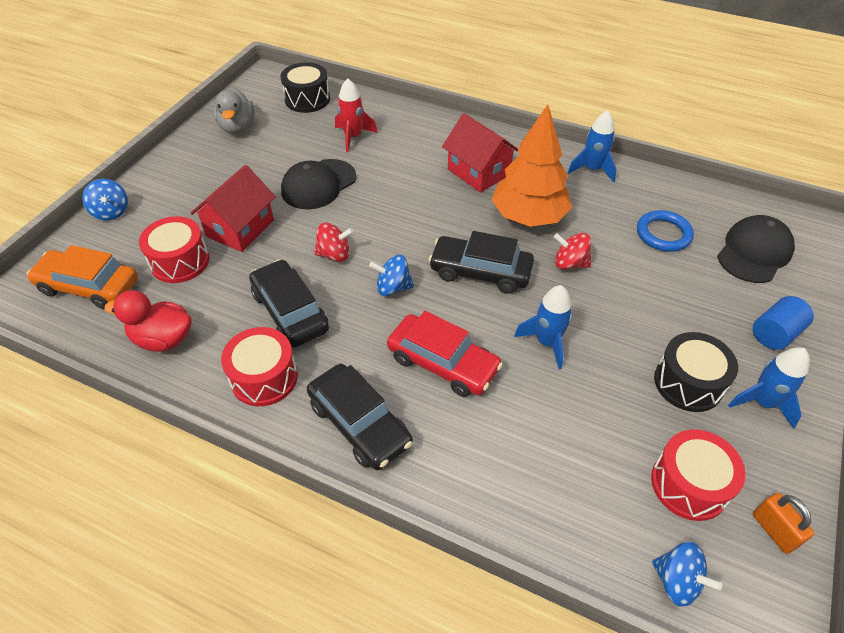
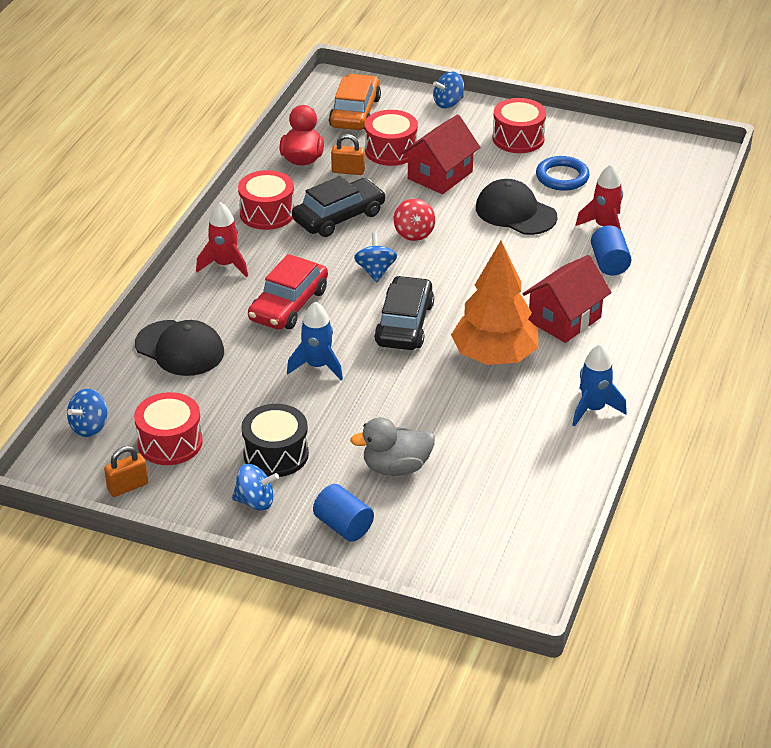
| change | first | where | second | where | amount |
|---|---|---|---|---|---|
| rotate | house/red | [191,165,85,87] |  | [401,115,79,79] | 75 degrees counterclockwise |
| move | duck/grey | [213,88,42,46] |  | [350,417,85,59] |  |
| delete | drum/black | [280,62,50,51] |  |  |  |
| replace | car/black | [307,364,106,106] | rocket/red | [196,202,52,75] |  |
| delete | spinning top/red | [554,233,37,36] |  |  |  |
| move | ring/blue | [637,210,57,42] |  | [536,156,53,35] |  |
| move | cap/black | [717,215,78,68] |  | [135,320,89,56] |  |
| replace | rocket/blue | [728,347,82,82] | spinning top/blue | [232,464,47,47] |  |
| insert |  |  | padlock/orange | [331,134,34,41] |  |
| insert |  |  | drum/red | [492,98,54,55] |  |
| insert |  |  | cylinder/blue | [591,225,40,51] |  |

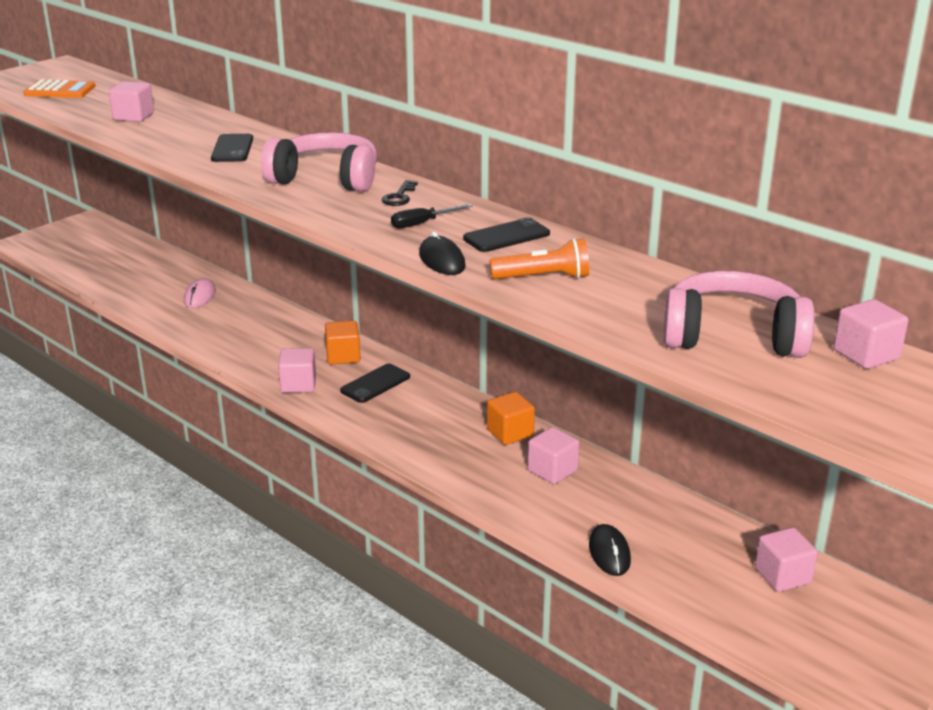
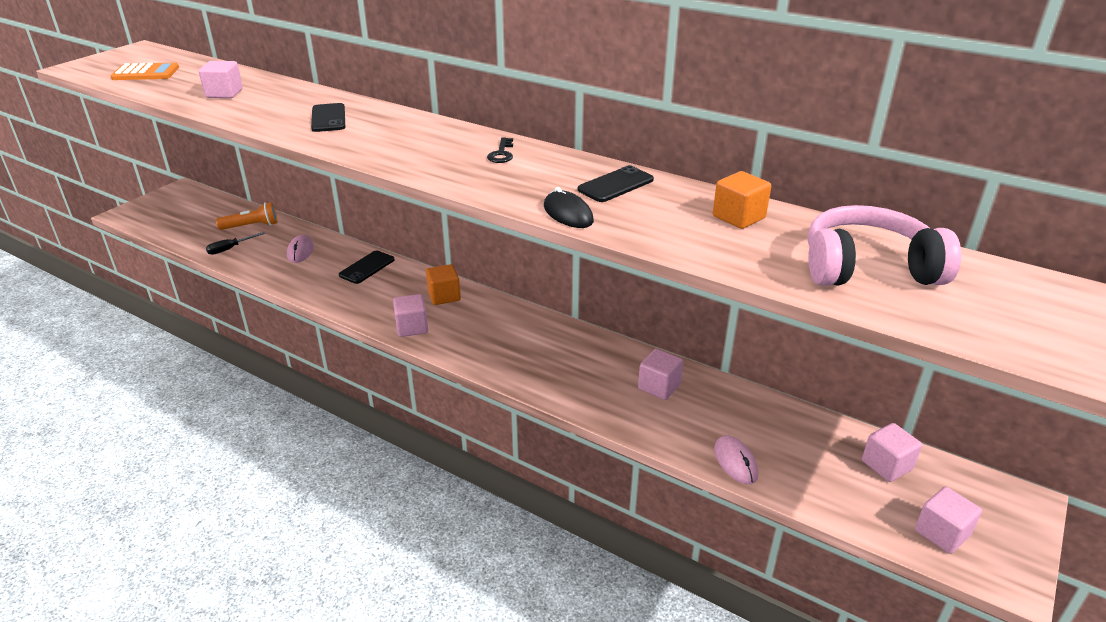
| change | first | where | second | where | amount |
|---|---|---|---|---|---|
| delete | headphones/pink | [261,132,116,60] |  |  |  |
| move | phone/black | [340,364,70,39] |  | [339,251,56,33] |  |
| move | screwdriver/black | [391,204,82,24] |  | [206,232,59,23] |  |
| move | cube/orange | [487,392,48,53] |  | [713,171,58,58] |  |
| move | flashlight/orange | [489,238,100,41] |  | [216,202,62,28] |  |
| recolor | mouse/black | [589,524,42,52] | mouse/pink | [714,435,44,49] |  |
| move | cube/pink | [833,299,75,70] |  | [915,487,67,67] |  |

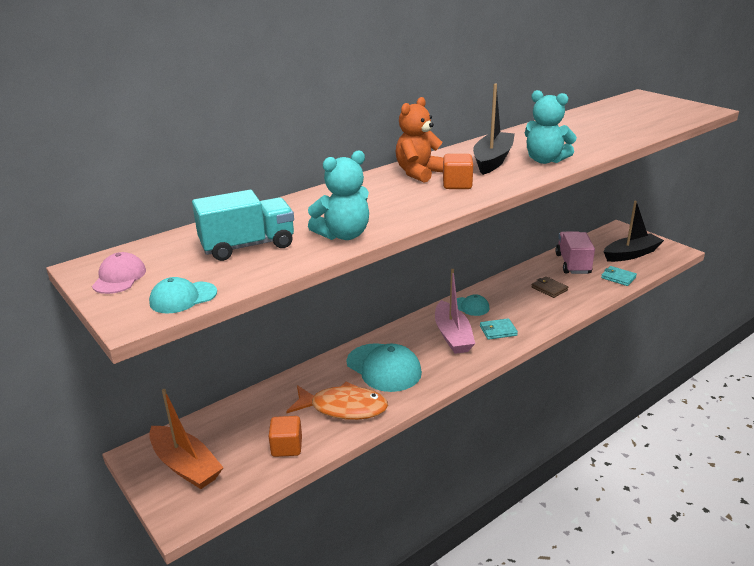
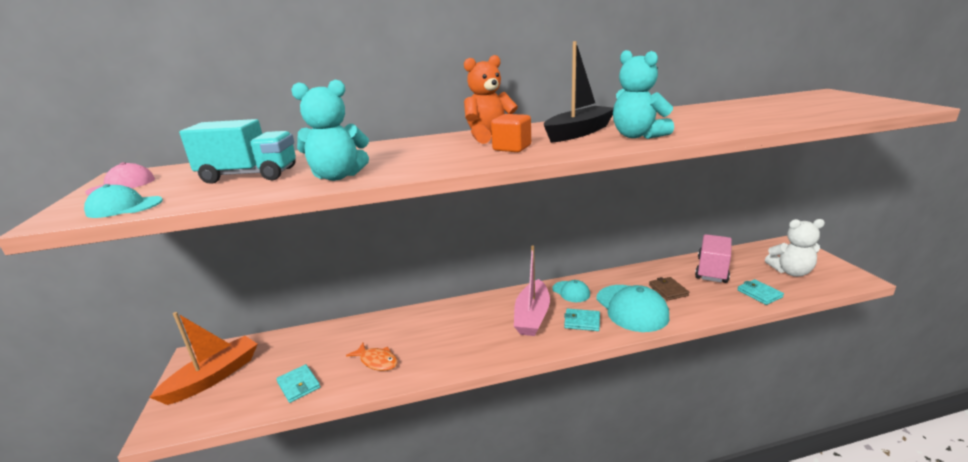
| change | first | where | second | where | amount |
|---|---|---|---|---|---|
| rotate | boat/orange | [149,389,75,100] |  | [149,312,109,93] | 120 degrees counterclockwise |
| replace | cube/orange | [269,416,33,41] | wallet/turquoise | [276,364,44,39] |  |
| resize | fish/orange | [286,382,102,38] |  | [346,343,52,28] | x0.58 |
| move | cap/turquoise | [347,343,75,49] |  | [596,285,73,47] |  |
| replace | boat/black | [604,201,60,61] | teddy bear/white | [765,219,60,58] |  |

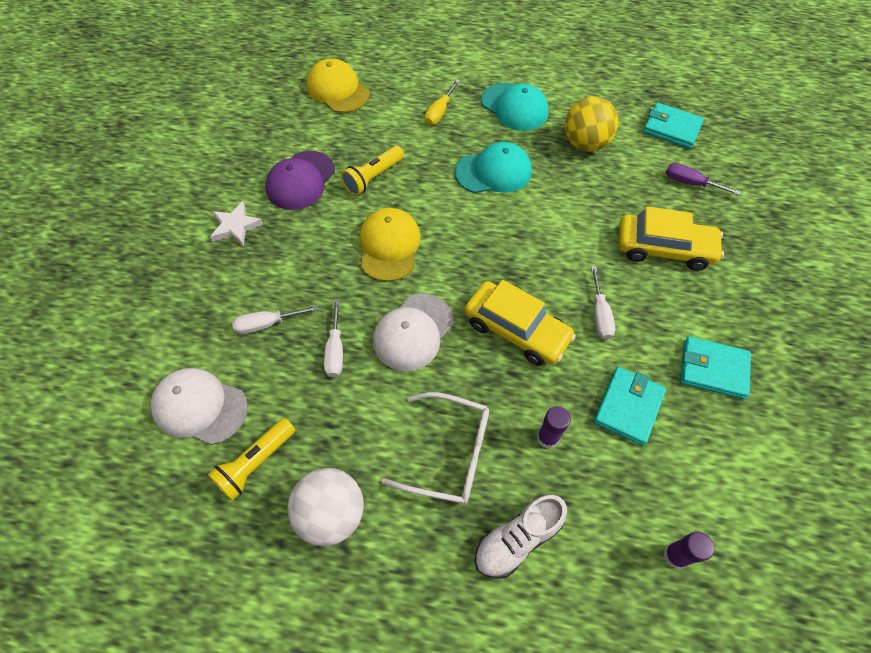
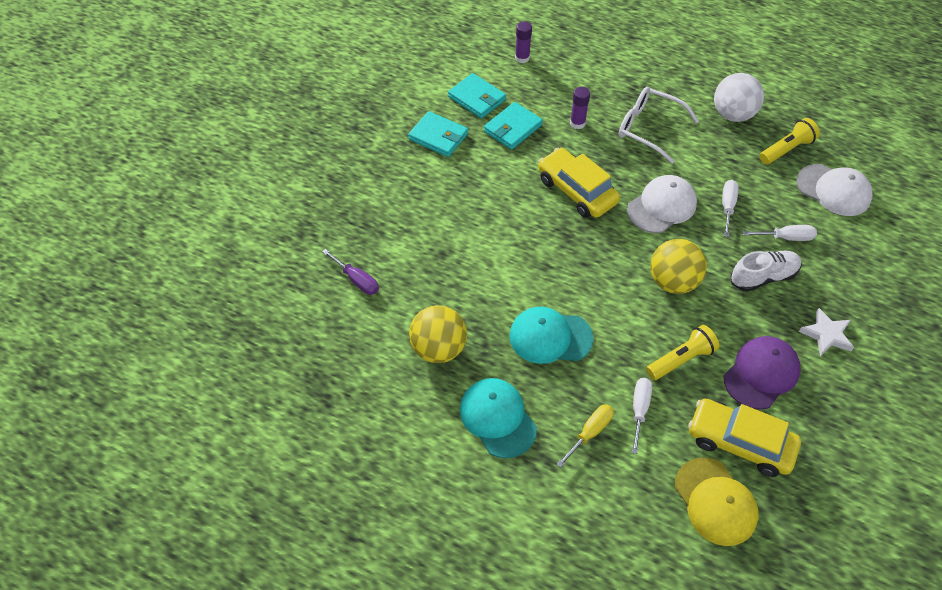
| change | first | where | second | where | amount |
|---|---|---|---|---|---|
| replace | cap/yellow | [360,208,61,74] | ball/yellow | [650,239,57,55] |  |
| move | shoe/white | [474,495,93,84] |  | [731,251,71,41] |  |
| move | screwdriver/white | [591,266,24,74] |  | [632,378,20,76] |  |
| move | car/yellow | [618,206,106,65] |  | [688,399,113,78] |  |
| move | wallet/turquoise | [643,102,61,47] |  | [448,73,58,46] |  |

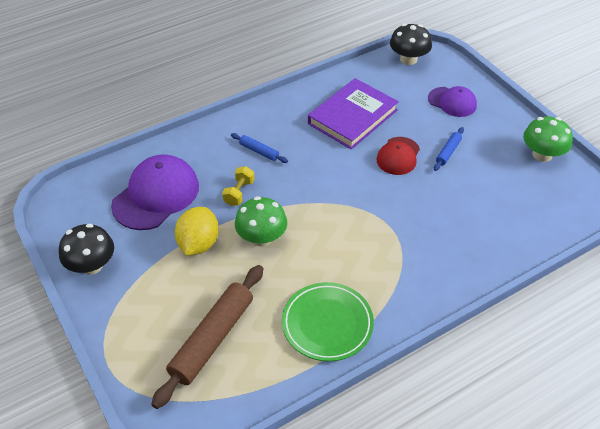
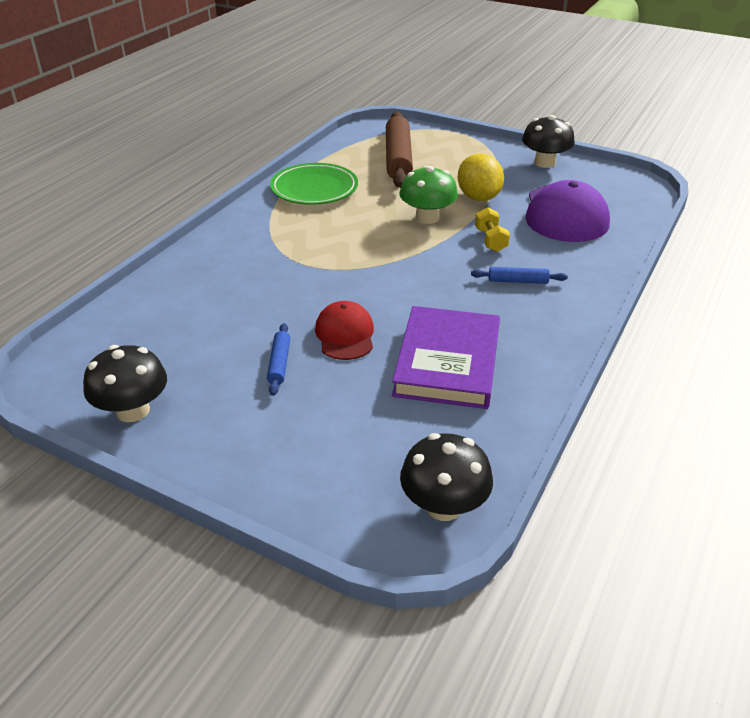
| change | first | where | second | where | amount |
|---|---|---|---|---|---|
| delete | cap/purple | [428,86,49,31] |  |  |  |
| recolor | mushroom/green | [523,116,50,46] | mushroom/black | [83,345,84,77] |  |

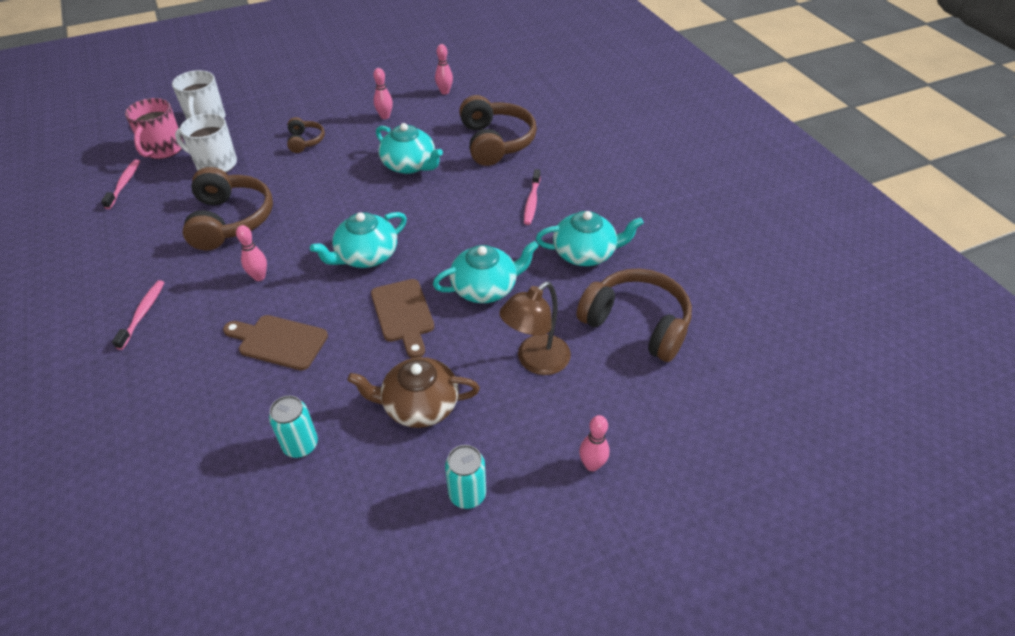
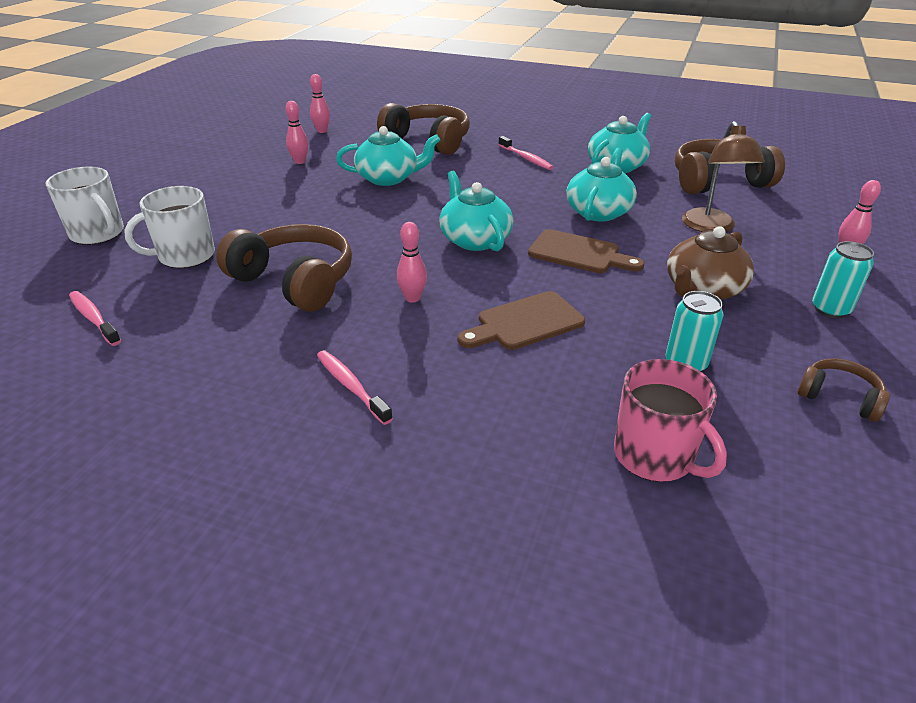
| change | first | where | second | where | amount |
|---|---|---|---|---|---|
| move | mug/pink | [125,98,58,61] |  | [614,359,113,123] |  |
| move | headphones/brown | [287,117,38,36] |  | [798,358,92,64] |  |
| rotate | teapot/turquoise | [310,212,97,56] |  | [439,171,74,80] | 150 degrees clockwise |

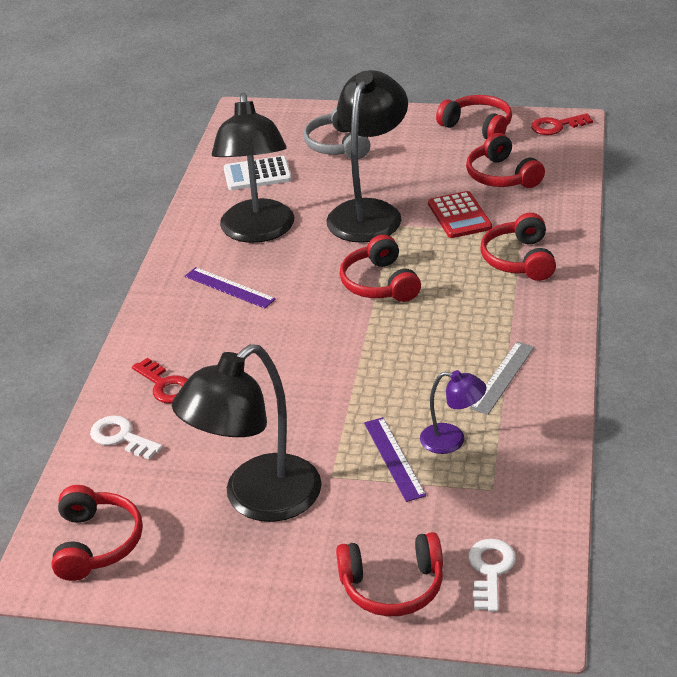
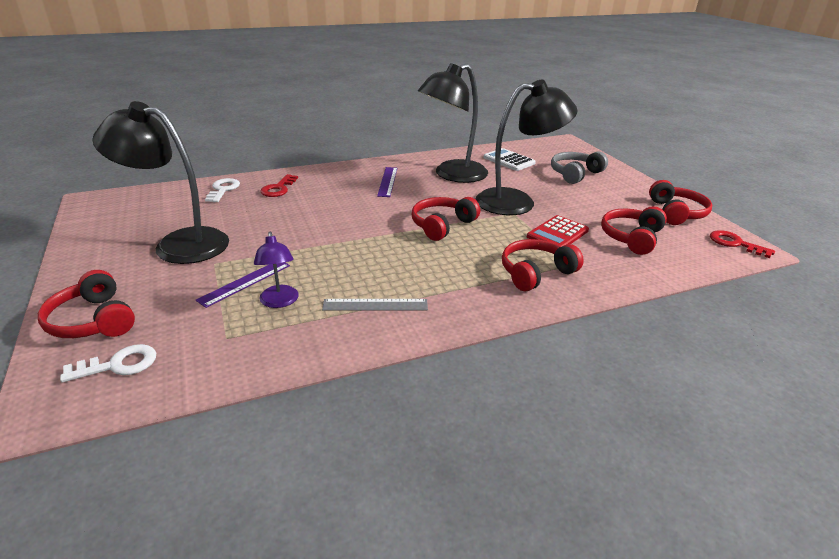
| change | first | where | second | where | amount |
|---|---|---|---|---|---|
| delete | headphones/red | [52,485,91,96] |  |  |  |

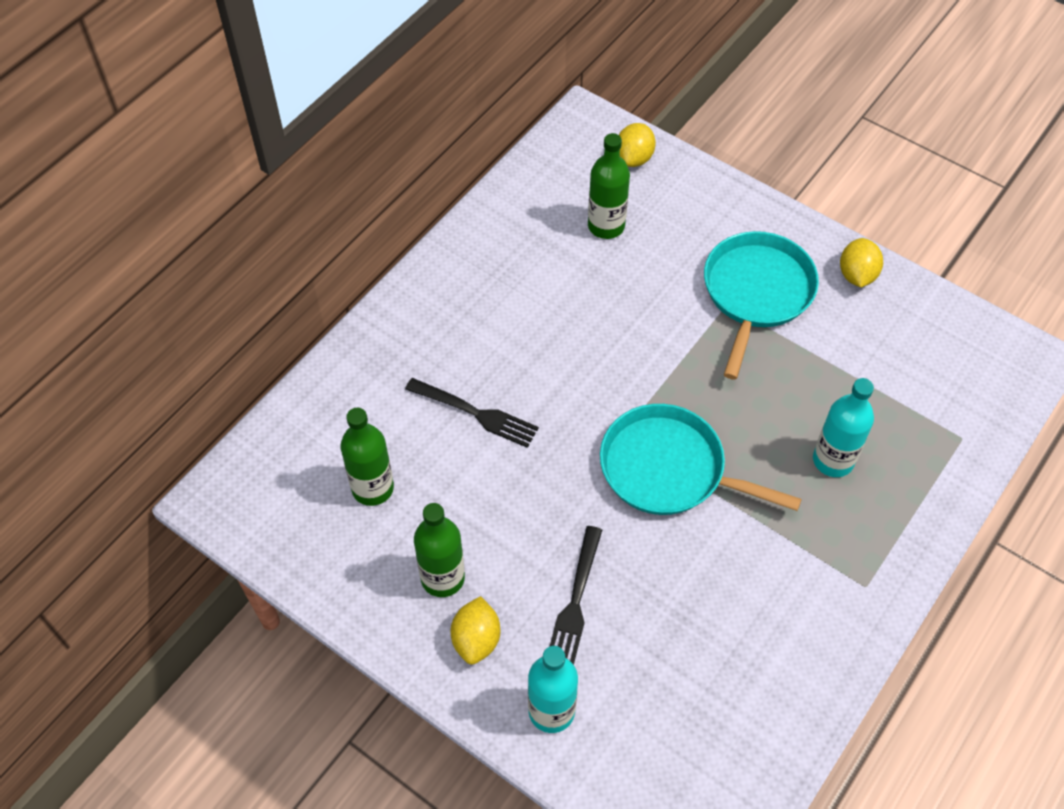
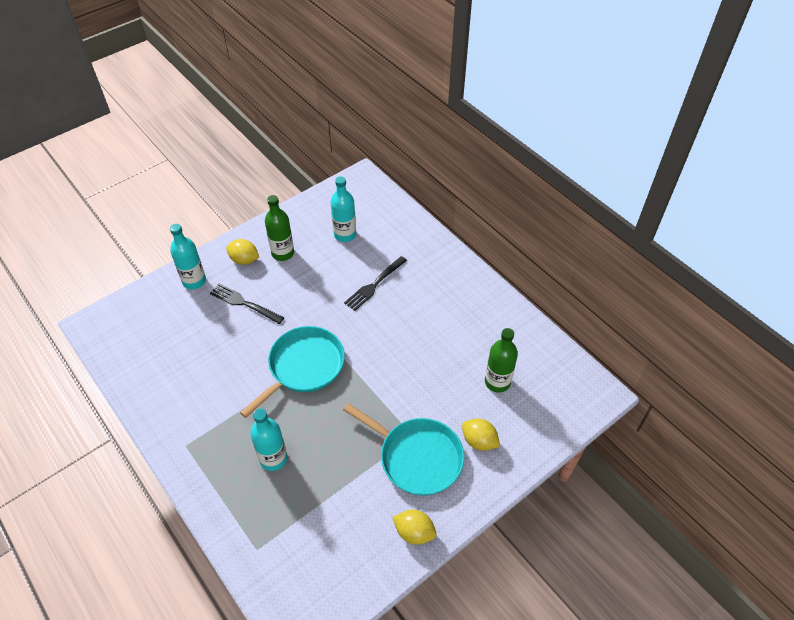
| change | first | where | second | where | amount |
|---|---|---|---|---|---|
| recolor | bottle/green | [341,408,53,98] | bottle/turquoise | [331,176,25,66] |  |
| move | lemon/yellow | [619,123,37,44] |  | [462,419,38,32] |  |

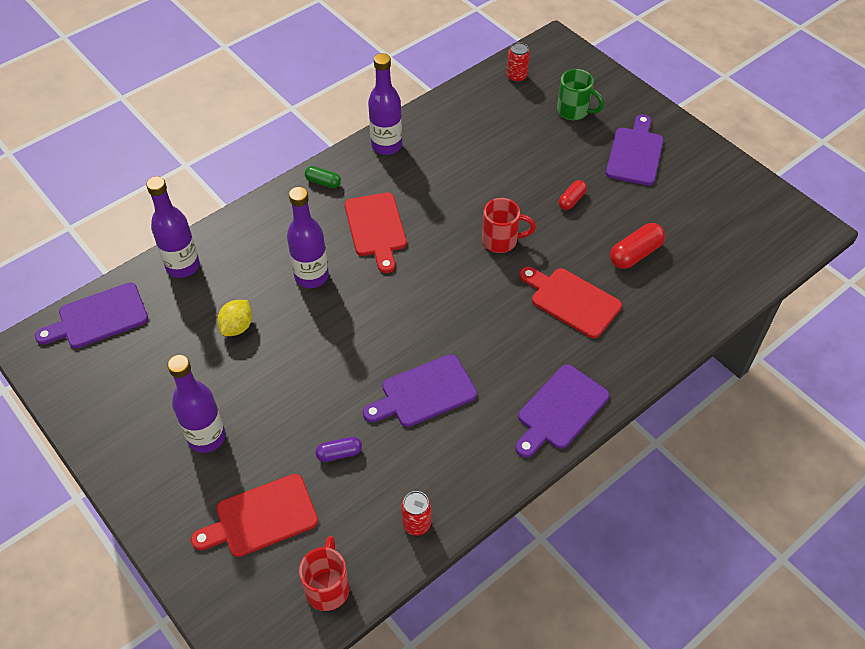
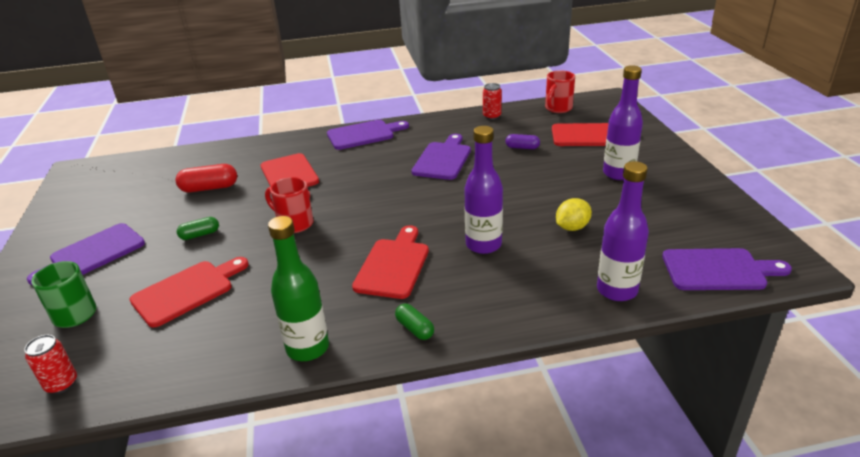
| change | first | where | second | where | amount |
|---|---|---|---|---|---|
| rotate | cutting board/purple | [363,354,114,73] |  | [411,134,60,46] | 75 degrees counterclockwise |
| recolor | bottle/purple | [368,53,34,102] | bottle/green | [268,216,61,145] |  |
| recolor | capsule/red | [559,180,28,30] | capsule/green | [177,217,42,23] |  |
| insert |  |  | cutting board/red | [129,257,120,71] |  |

